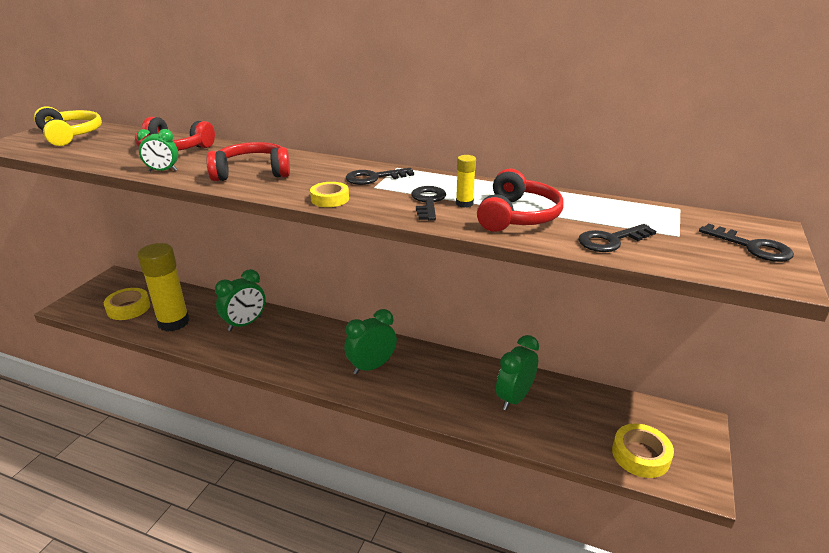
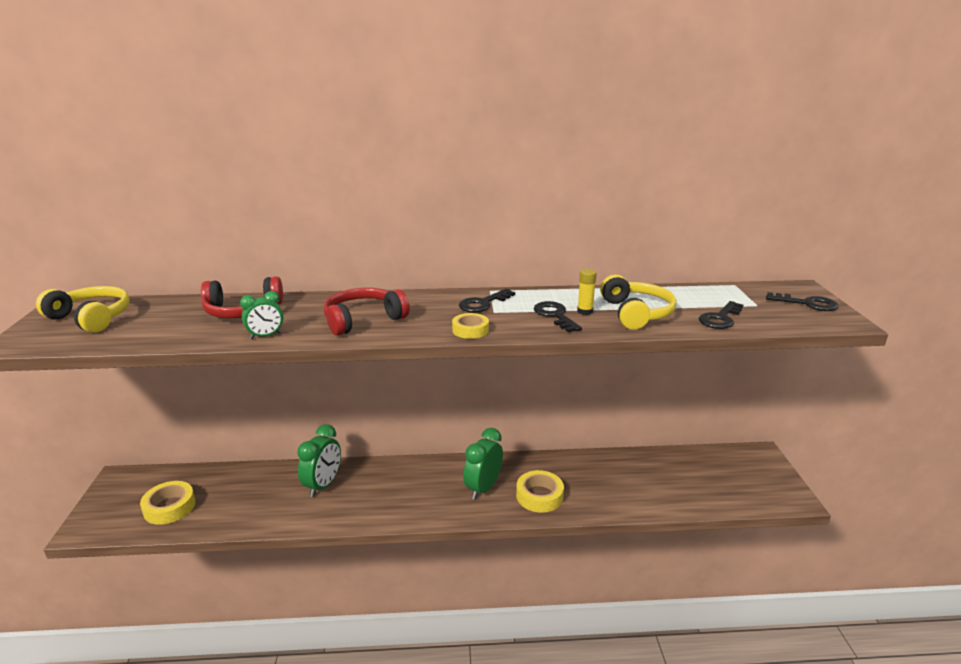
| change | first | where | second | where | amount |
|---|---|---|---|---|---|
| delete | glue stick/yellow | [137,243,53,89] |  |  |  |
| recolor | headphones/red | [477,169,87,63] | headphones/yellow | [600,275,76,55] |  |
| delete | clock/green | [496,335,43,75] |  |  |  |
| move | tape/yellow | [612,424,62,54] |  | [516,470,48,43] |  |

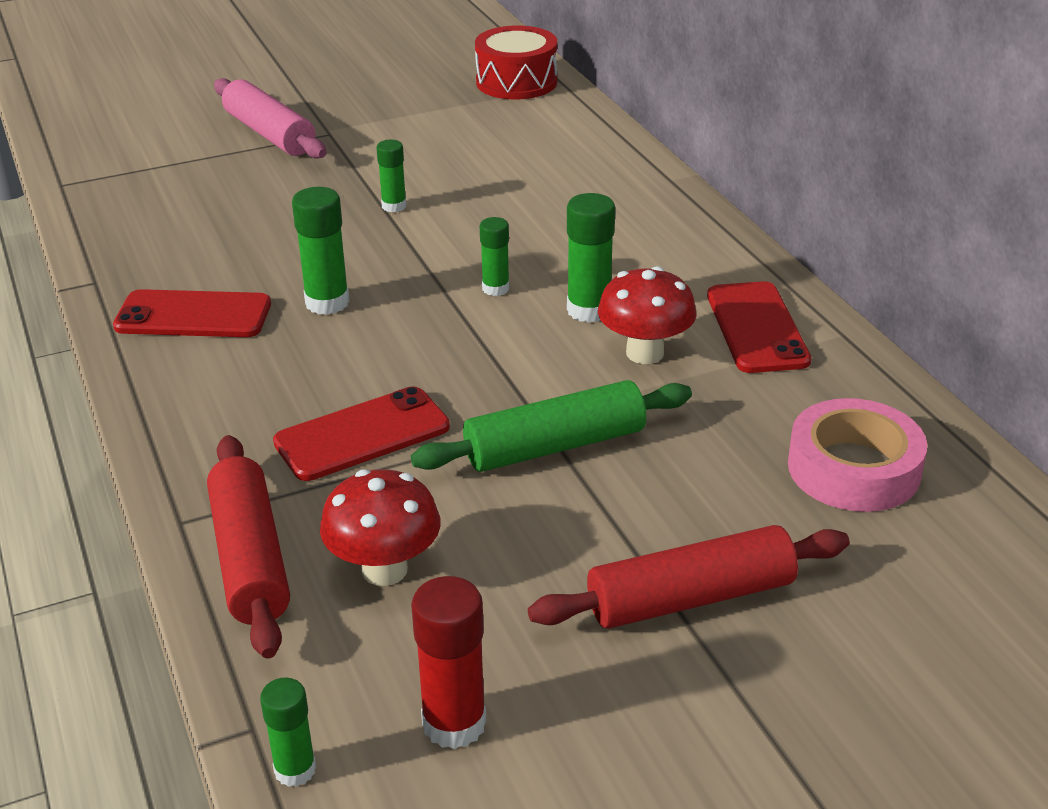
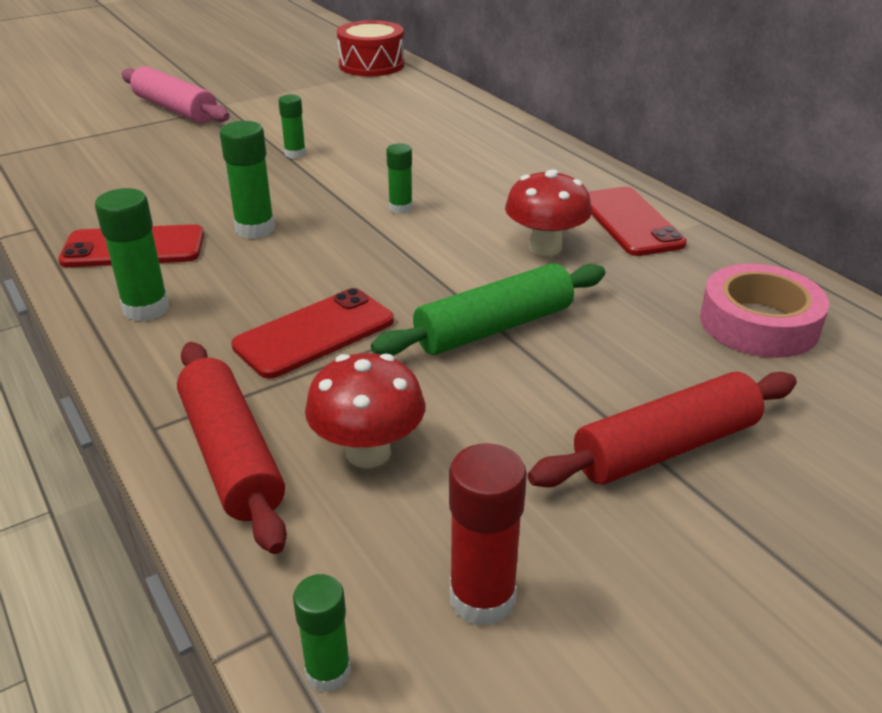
| change | first | where | second | where | amount |
|---|---|---|---|---|---|
| move | glue stick/green | [567,193,48,130] |  | [95,188,74,134] |  |

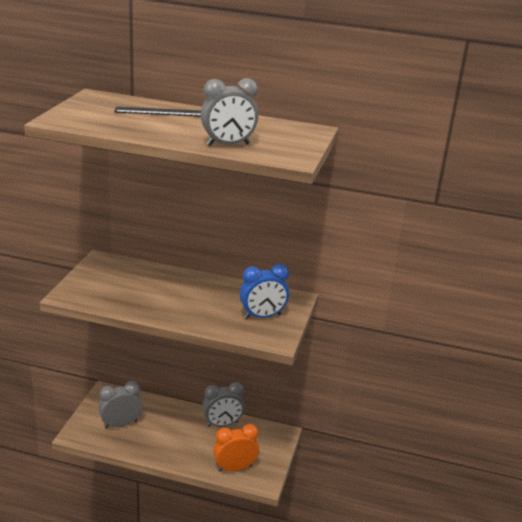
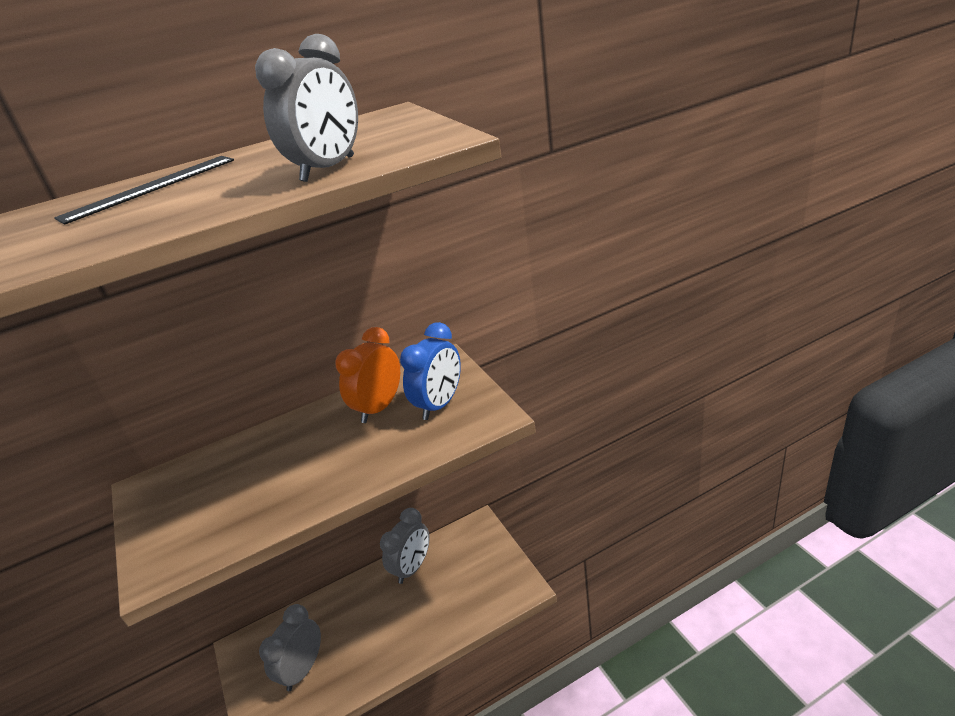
| change | first | where | second | where | amount |
|---|---|---|---|---|---|
| move | clock/orange | [213,424,46,48] |  | [335,327,65,96] |  |

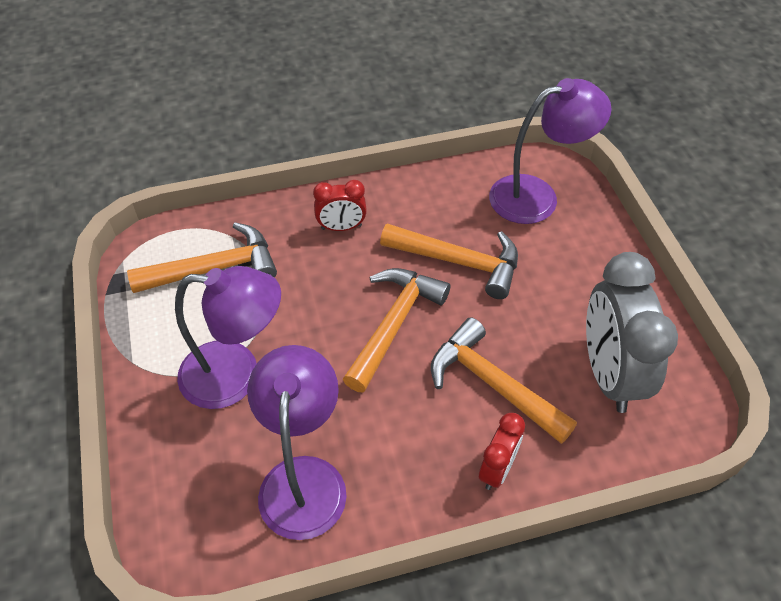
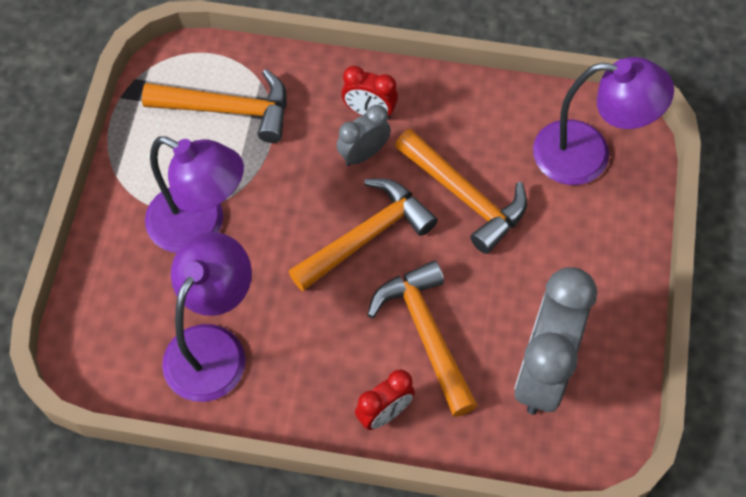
| change | first | where | second | where | amount |
|---|---|---|---|---|---|
| insert |  |  | clock/grey | [337,105,54,61] |  |

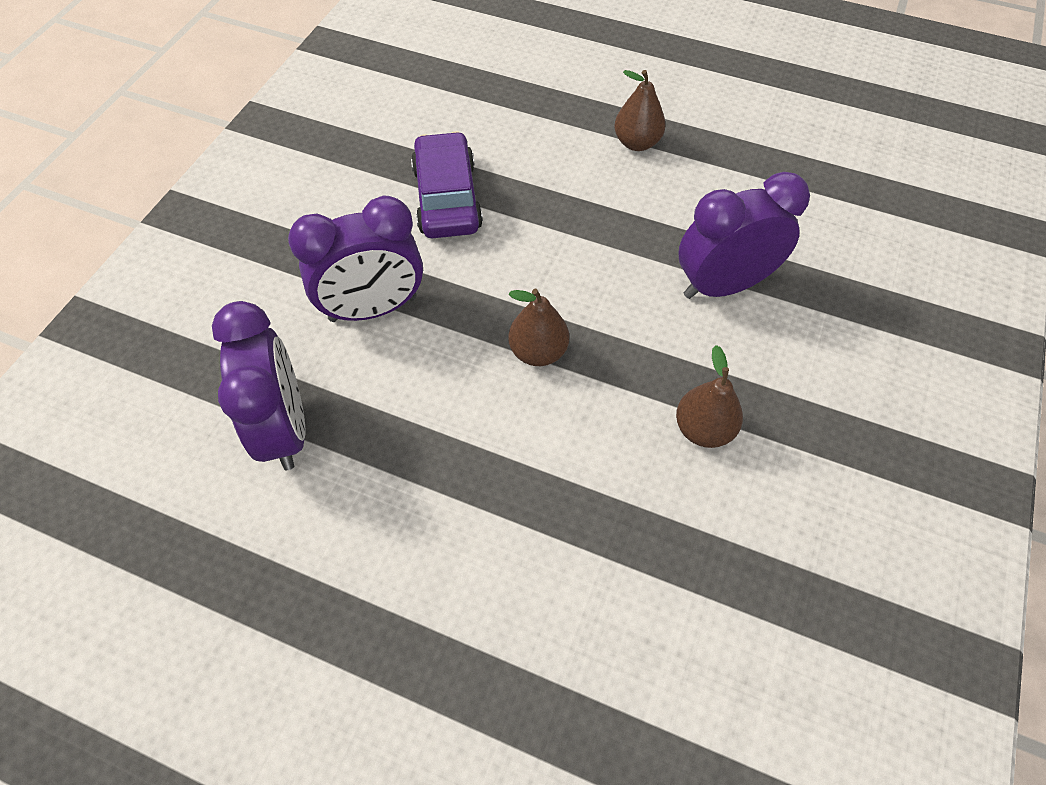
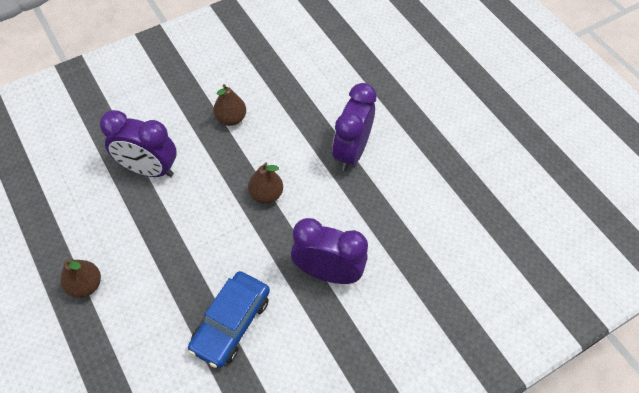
| change | first | where | second | where | amount |
|---|---|---|---|---|---|
| move | clock/purple | [212,301,94,169] |  | [332,83,45,88] |  |
| recolor | car/purple | [411,132,72,106] | car/blue | [188,271,82,97] |  |

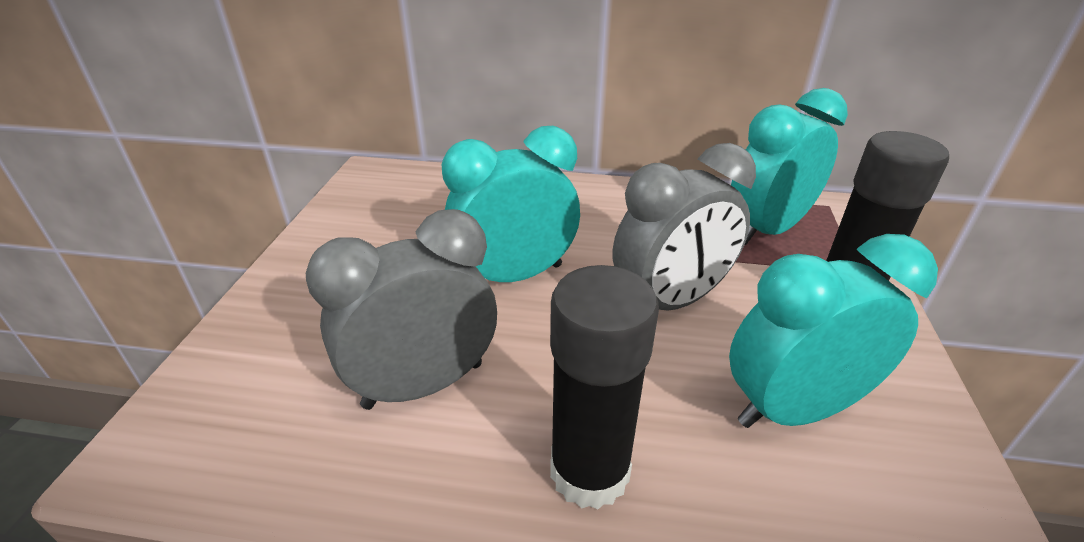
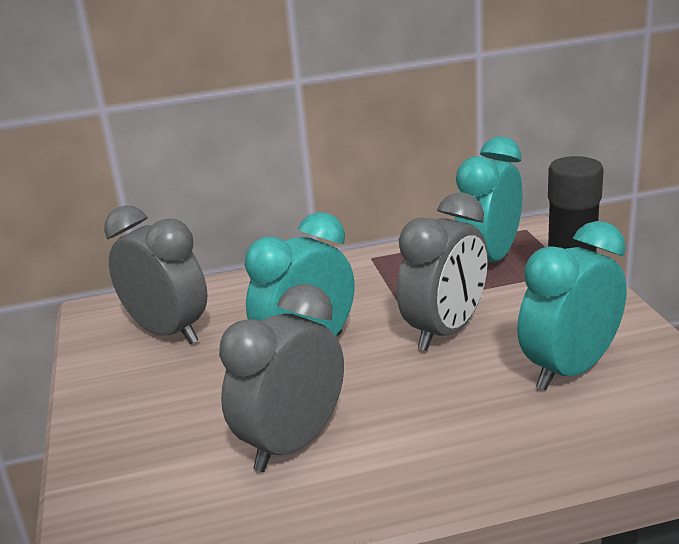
| change | first | where | second | where | amount |
|---|---|---|---|---|---|
| delete | glue stick/black | [550,265,109,244] |  |  |  |
| insert |  |  | clock/grey | [104,205,103,139] |  |

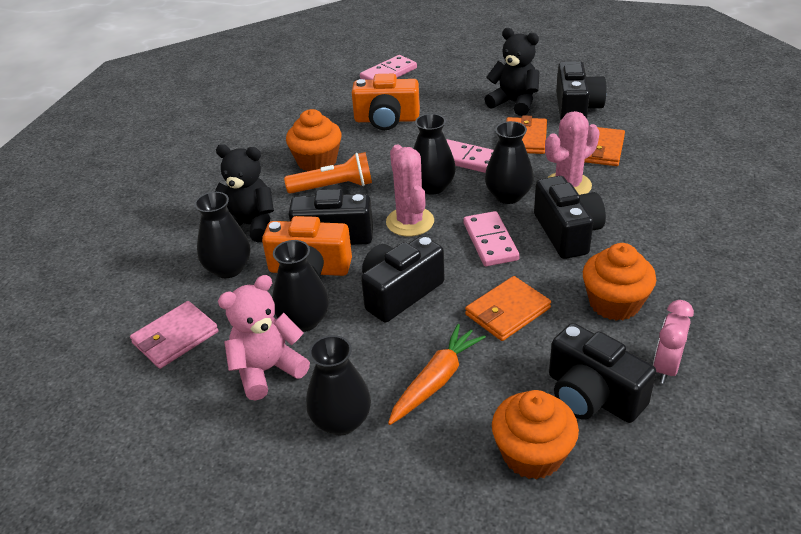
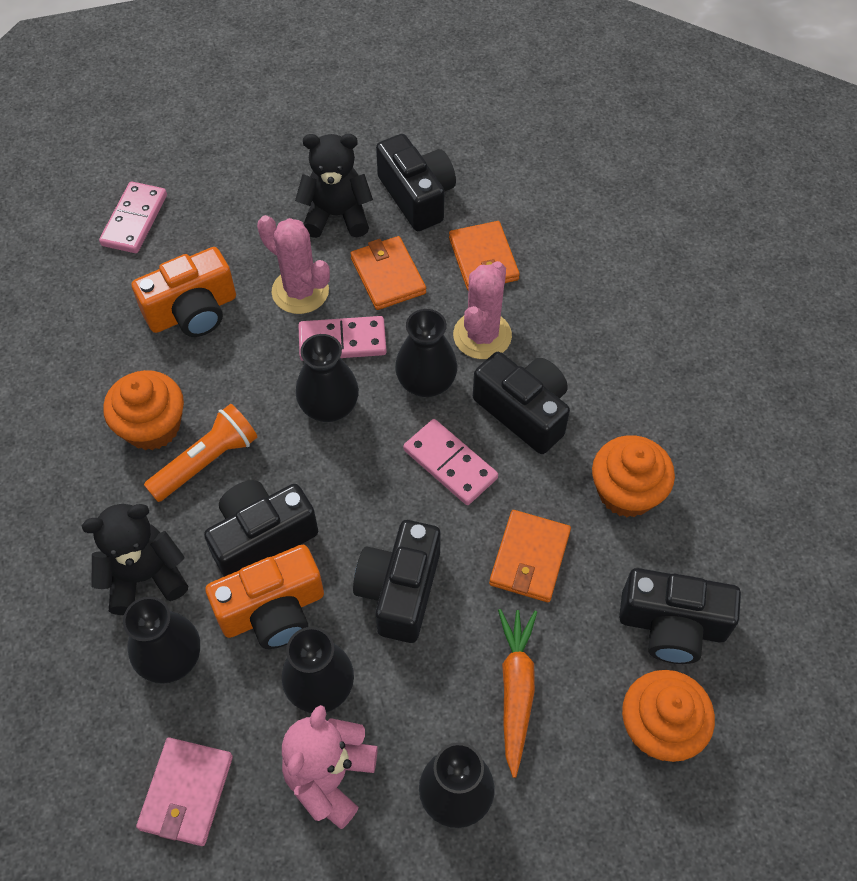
| change | first | where | second | where | amount |
|---|---|---|---|---|---|
| move | cactus/pink | [386,144,48,92] |  | [257,215,73,99] |  |
| delete | clock/pink | [653,300,41,84] |  |  |  |

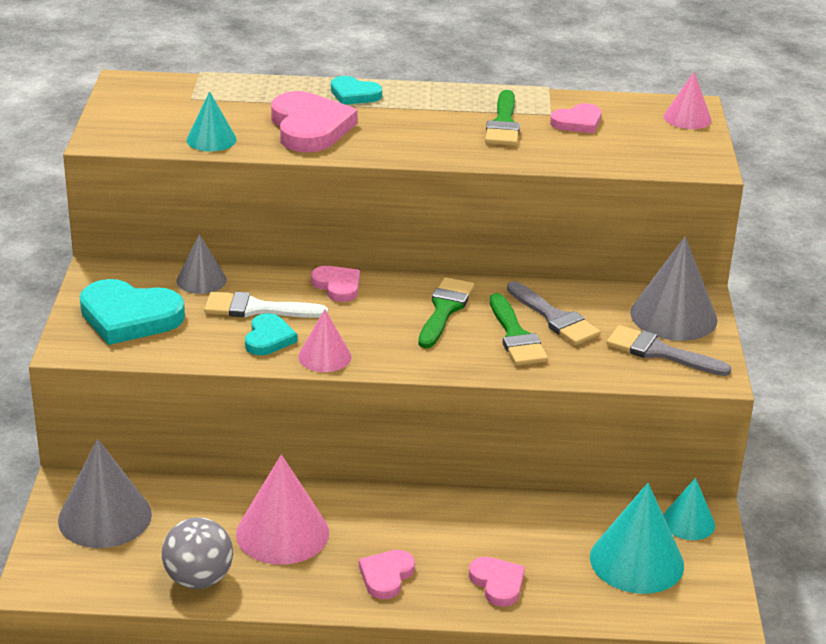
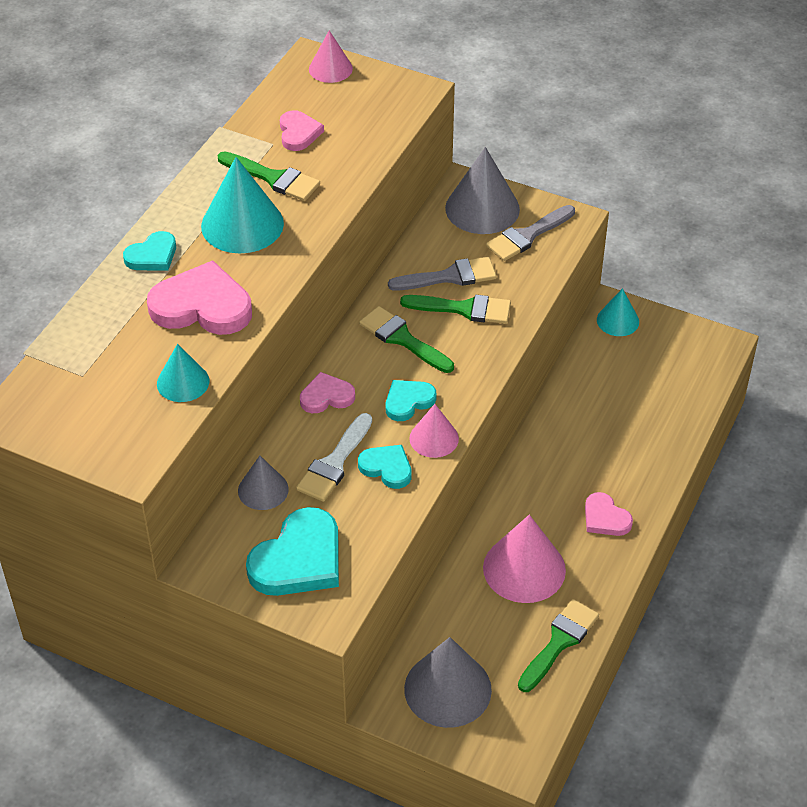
| change | first | where | second | where | amount |
|---|---|---|---|---|---|
| replace | ball/grey | [162,517,71,72] | brush/green | [518,599,81,93] |  |
| delete | heart/pink | [469,557,56,50] |  |  |  |
| move | cone/turquoise | [590,483,94,111] |  | [201,157,83,96] |  |
| insert |  |  | heart/turquoise | [386,380,51,41] |  |

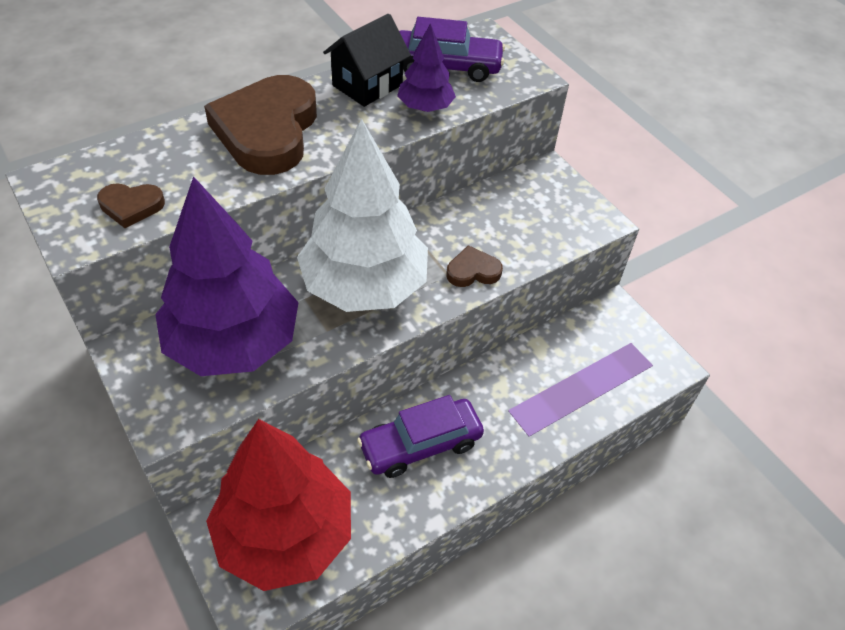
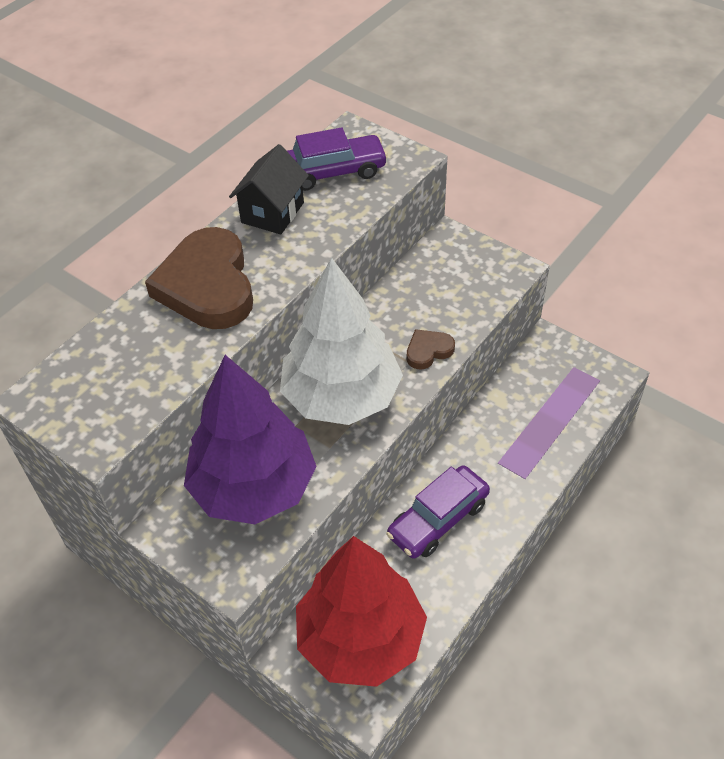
| change | first | where | second | where | amount |
|---|---|---|---|---|---|
| delete | heart/brown | [97,183,68,45] |  |  |  |
| delete | tree/purple | [397,23,59,89] |  |  |  |

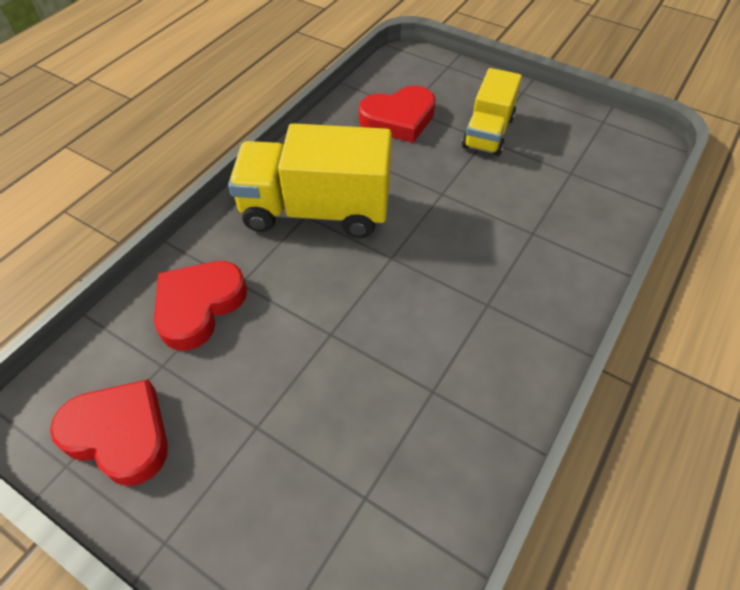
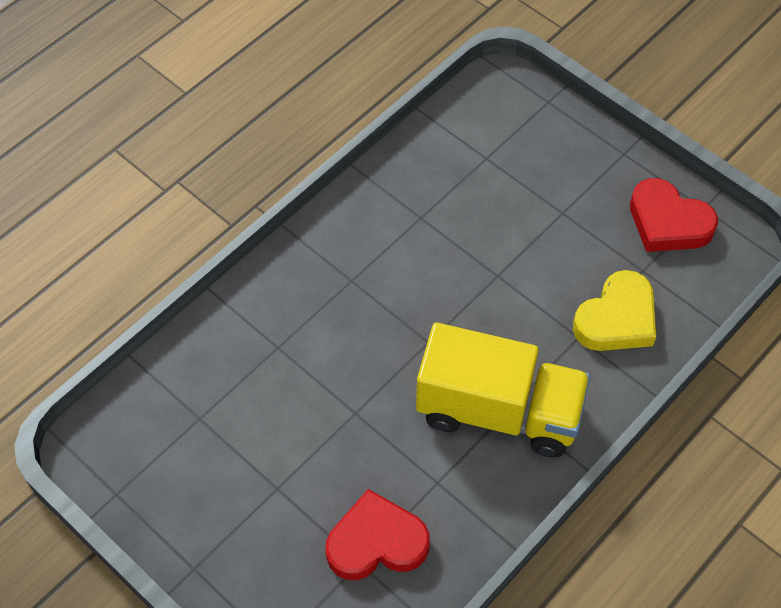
| change | first | where | second | where | amount |
|---|---|---|---|---|---|
| recolor | heart/red | [154,261,93,89] | heart/yellow | [573,270,83,81] |  |
| delete | truck/yellow | [462,68,60,88] |  |  |  |

